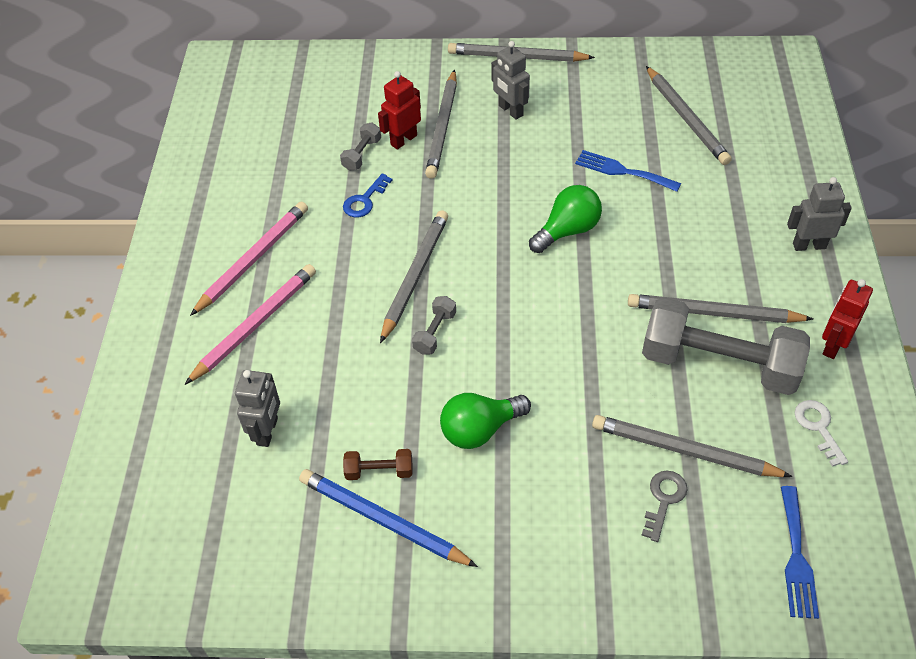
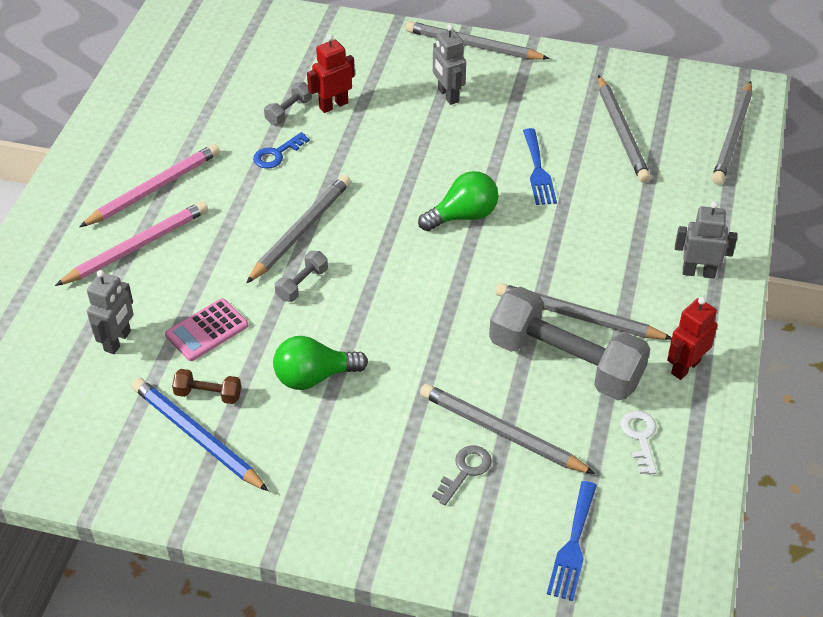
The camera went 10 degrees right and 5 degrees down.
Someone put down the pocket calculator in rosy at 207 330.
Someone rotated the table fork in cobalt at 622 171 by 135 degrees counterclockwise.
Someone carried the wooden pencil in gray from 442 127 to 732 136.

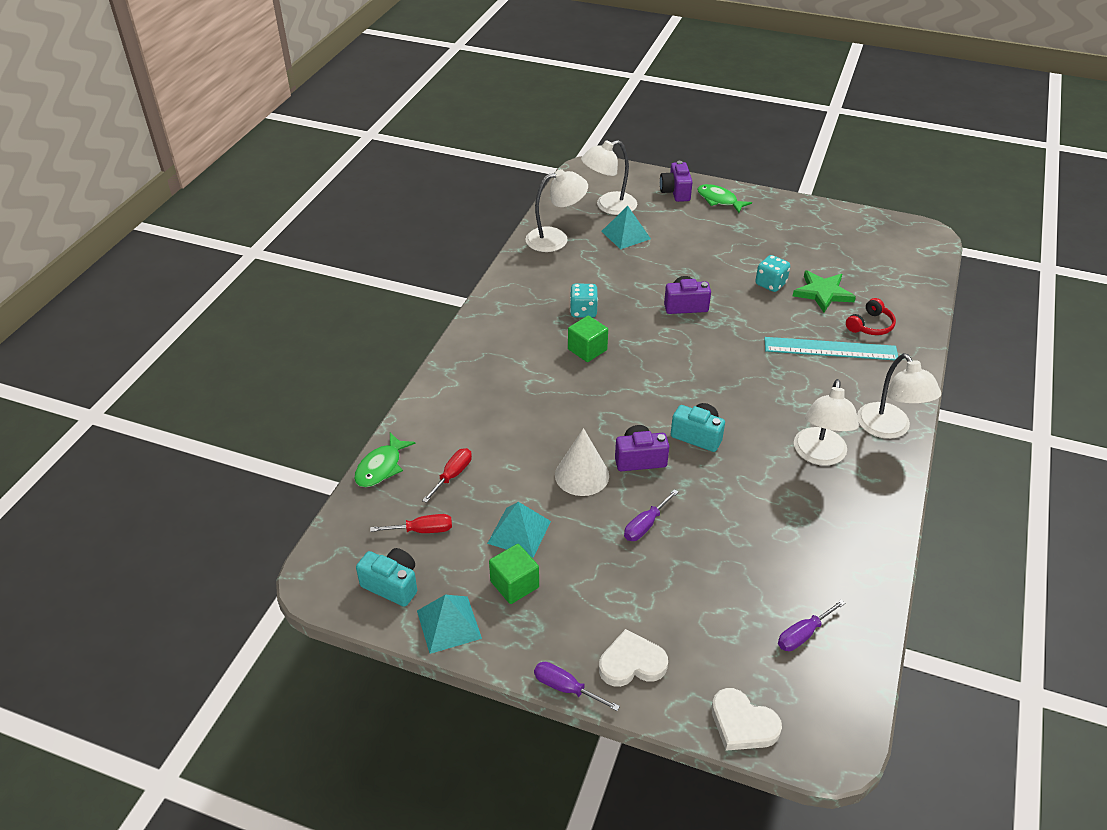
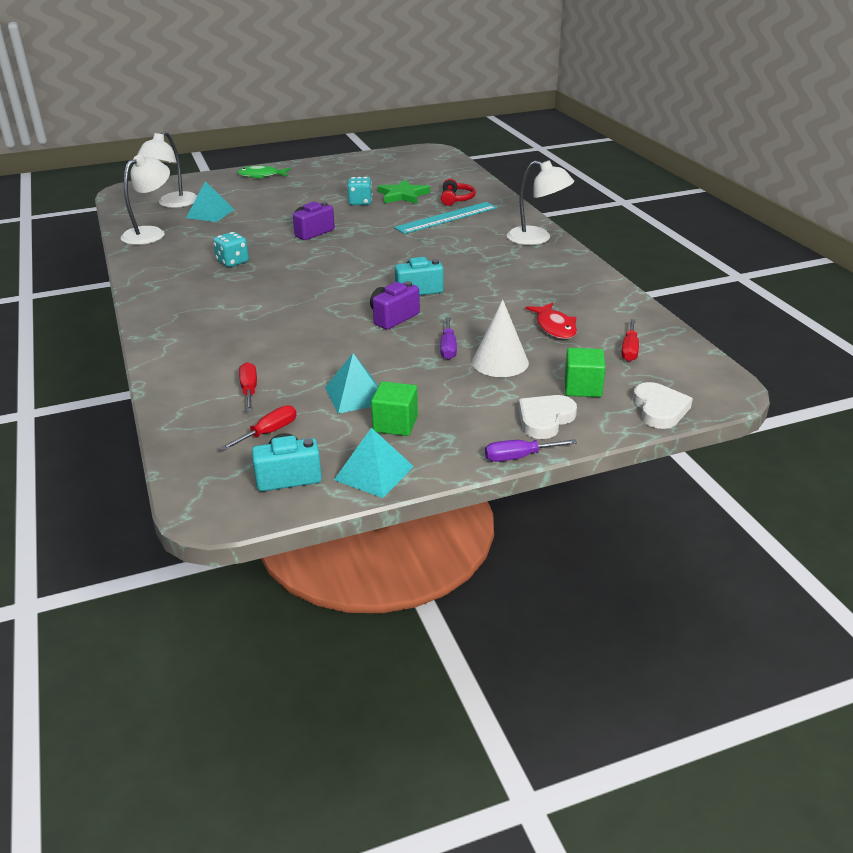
The camera went 40 degrees left and 10 degrees down.
Someone carried the cone shape in snow-white from 582 475 to 500 362.
Someone put down the fish in scarlet at 555 327.
Someone carried the cube in green from 587 350 to 583 387.
Someone repainted the hand screwdriver in royal purple at 803 634, which became the hand screwdriver in scarlet at 629 350.
Someone rotated the heart shape in snow-white at 742 724 by 90 degrees counterclockwise.
Someone took away the fish in green at 381 467.
Someone took away the camera in royal purple at 675 192.
Someone took away the reading lamp in snow-white at 819 455.

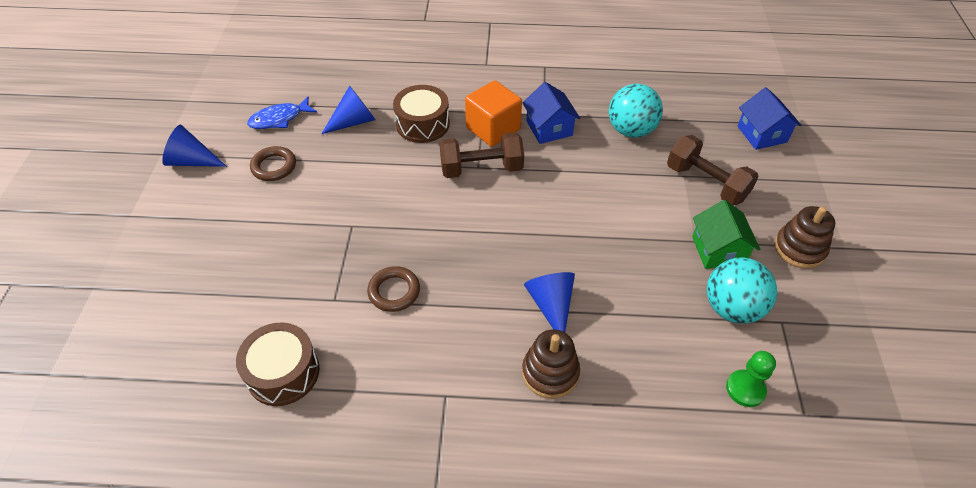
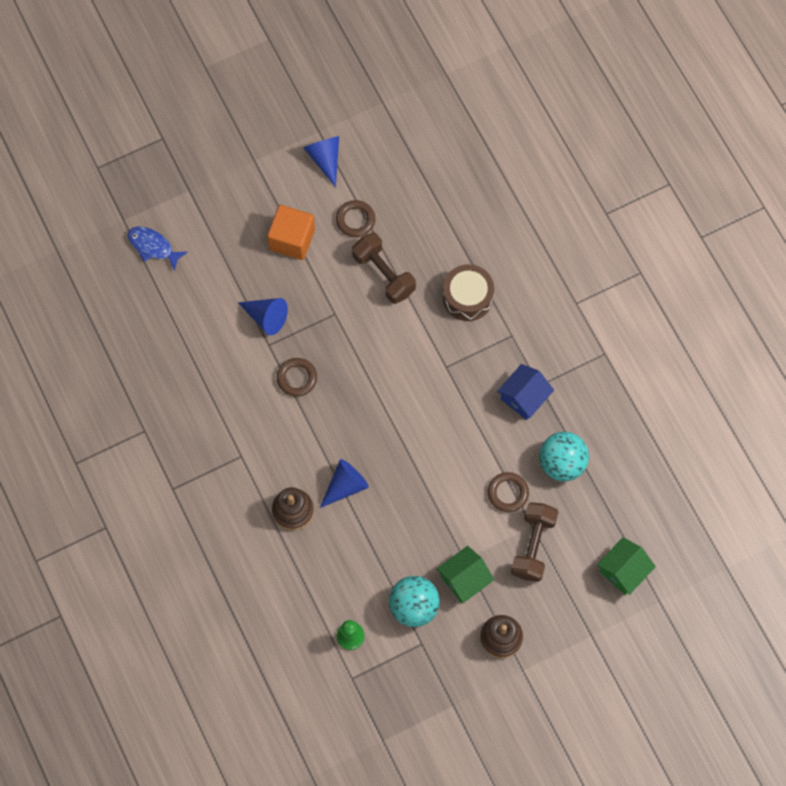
The camera went 60 degrees right and 20 degrees up.
Someone carried the fish in cobalt from 279 119 to 153 247.
Someone carried the cone shape in cobalt from 354 121 to 266 317.
Someone carried the cube in bright orange from 493 129 to 292 239.
Someone carried the dumbbell in dark brown from 481 169 to 384 274.
Someone put down the torus in dark brown at 508 493.
Someone repainted the cottage in cobalt at 762 134, which became the cottage in green at 623 571.
Someone took away the toy drum in dark brown at 283 372.

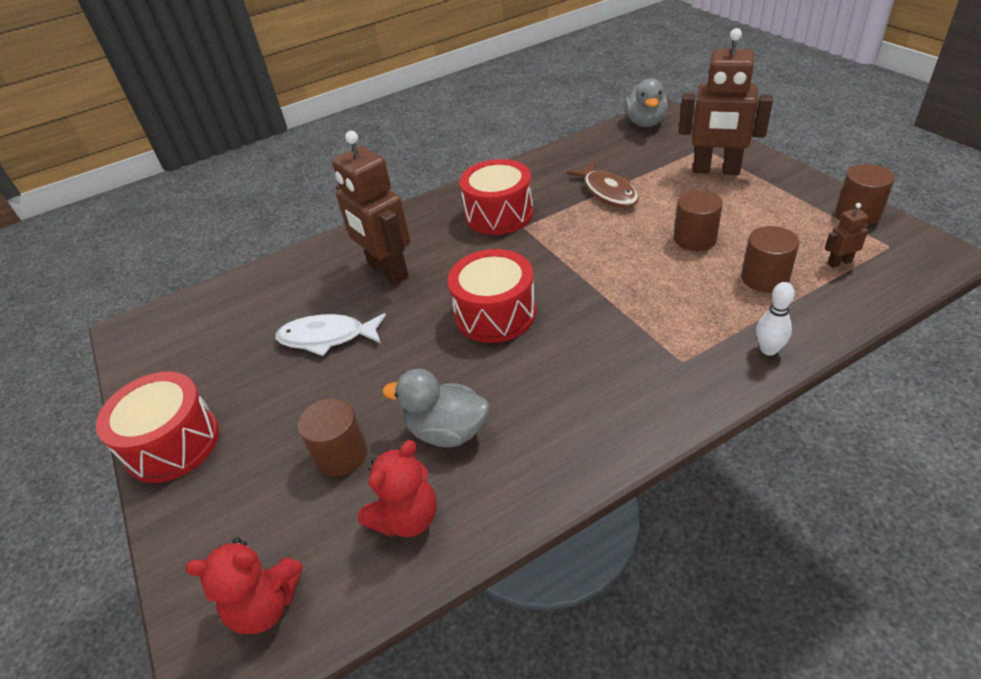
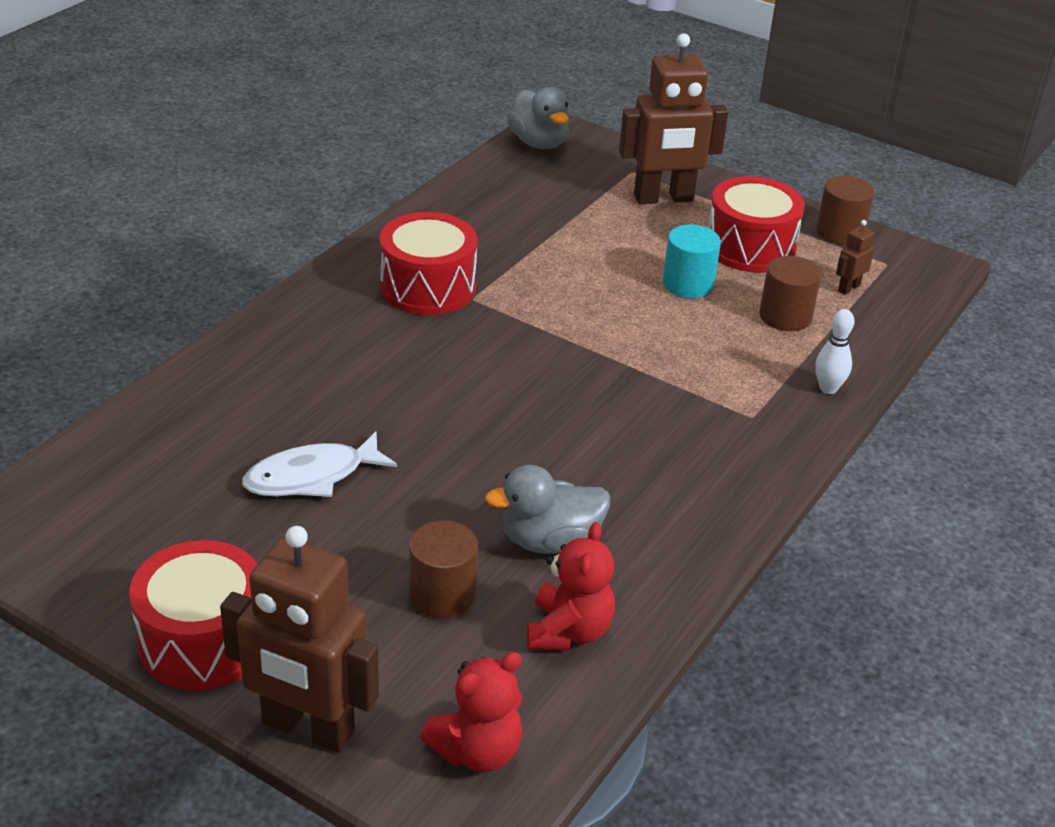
The camera went 35 degrees left and 5 degrees down.
Someone carried the toy robot in dark brown from 387 271 to 307 728.
Someone repainted the cylinder shape in dark brown at 695 239, which became the cylinder shape in teal at 688 284.
Someone carried the toy drum in scarlet from 495 314 to 750 247.
Someone took away the fish in dark brown at 608 192.

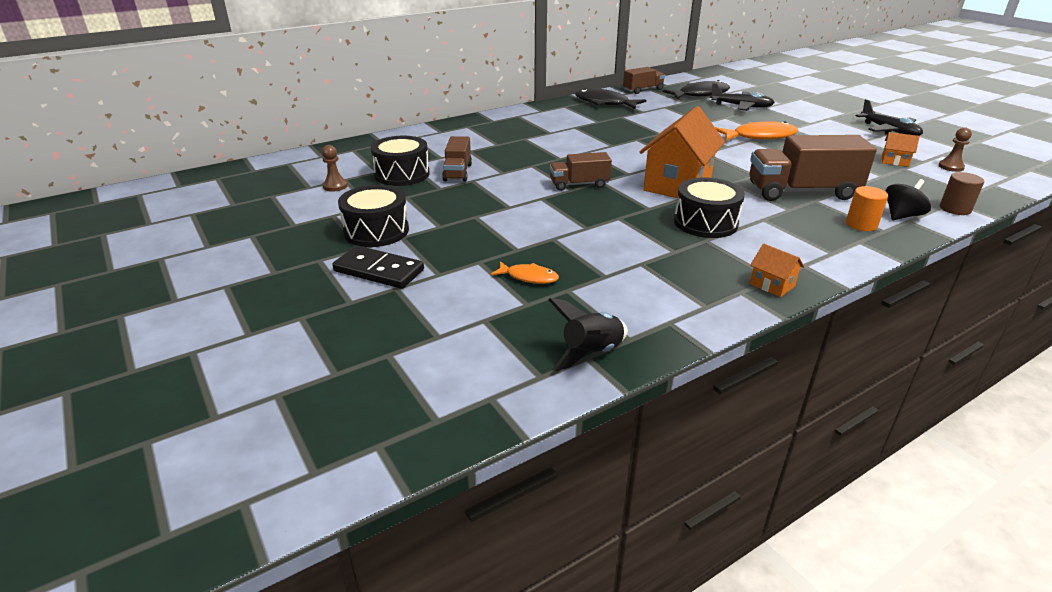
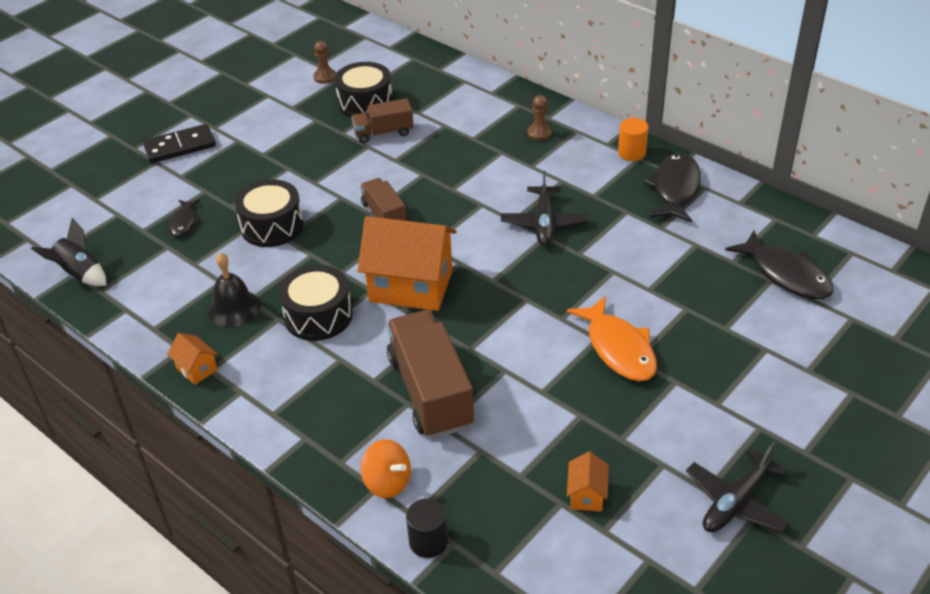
The camera went 75 degrees right and 10 degrees up.
Someone rotated the domino piece in black at 379 270 by 60 degrees clockwise.
Someone rotated the cottage in bright orange at 772 285 by 75 degrees counterclockwise.
Someone repainted the fish in bright orange at 529 277, which became the fish in black at 184 222.
Someone put down the hand bell in black at 234 308.
Someone carried the toy drum in black from 376 231 to 272 226.
Someone repainted the toy top in black at 901 216, which became the toy top in bright orange at 387 482.
Someone repainted the cylinder shape in dark brown at 955 209, which became the cylinder shape in black at 428 541.
Someone carried the aeroplane in black from 741 106 to 544 223.
Someone carried the chess pawn in dark brown from 951 167 to 539 133.
Someone carried the cylinder shape in bright orange from 861 224 to 631 153.
Someone took away the toy truck in dark brown at 643 90.

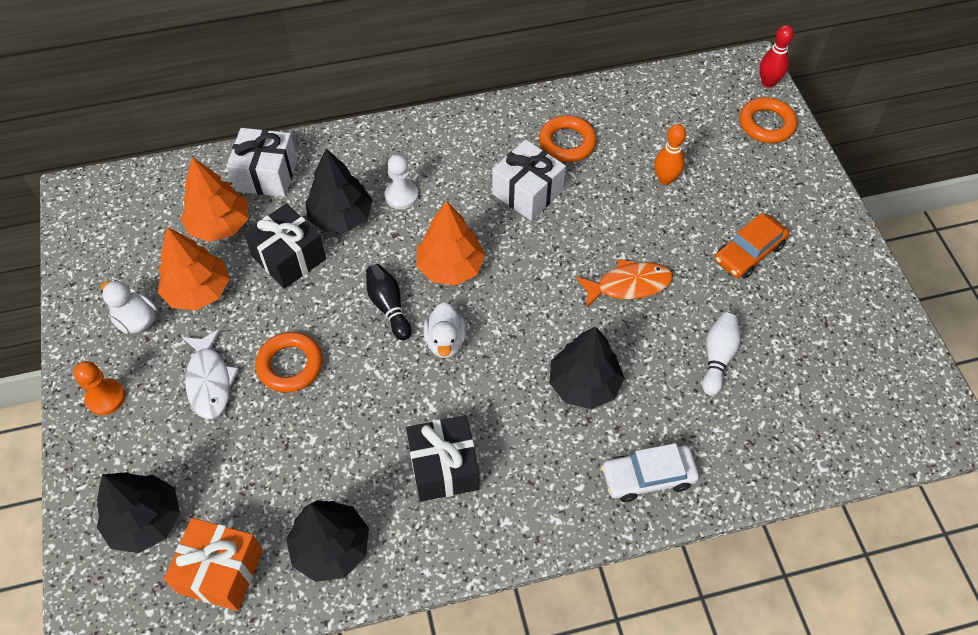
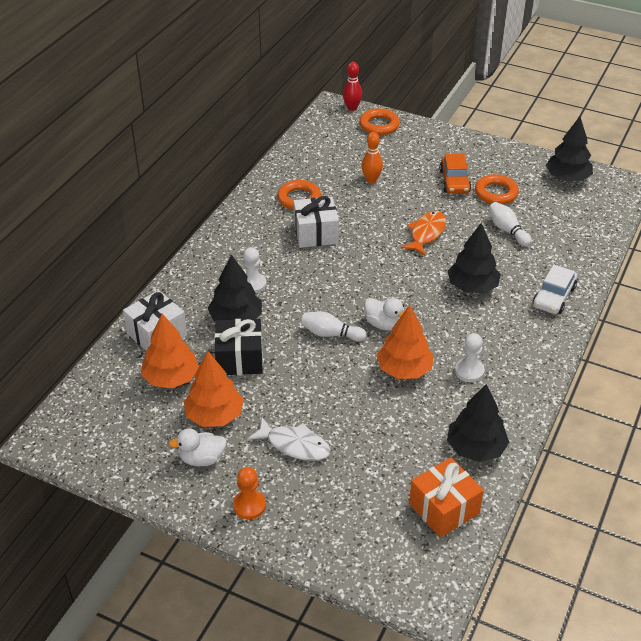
The camera went 50 degrees left and 15 degrees down.
Someone repainted the tenpin in black at 389 306, which became the tenpin in snow-white at 331 334.
Someone carried the toy tree in bright orange from 450 267 to 404 369.
Someone swapped the gift in black at 444 467 for the chess pawn in snow-white at 469 371.
Someone carried the torus in bright orange from 290 365 to 496 193.
Someone carried the toy tree in black from 145 520 to 567 178.

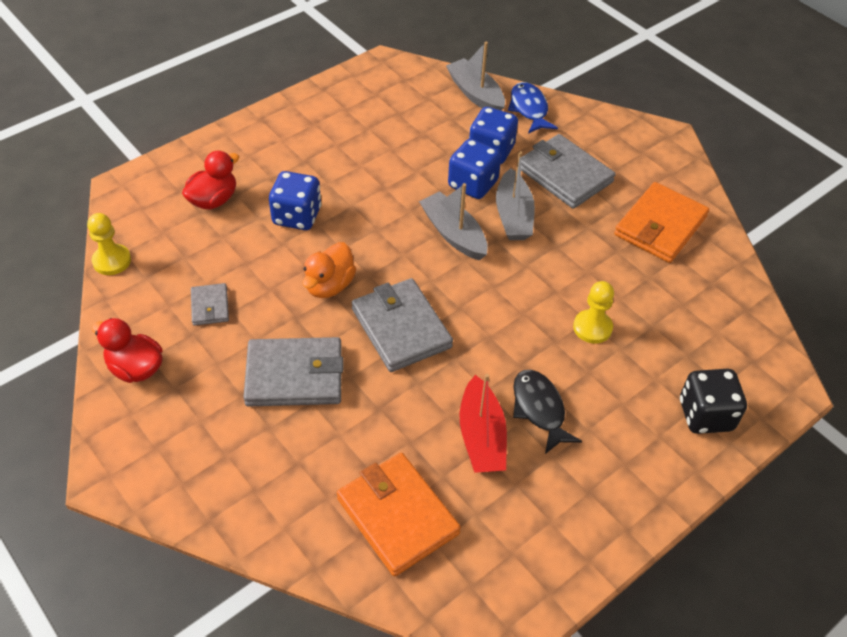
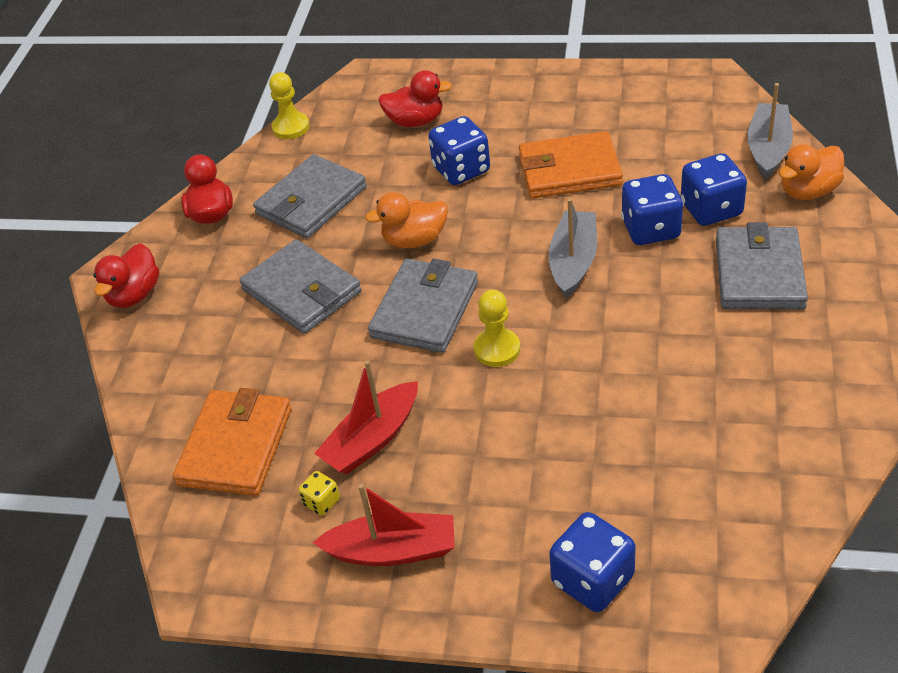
The camera went 55 degrees right and 5 degrees down.
Someone put down the toy duck in scarlet at 134 295.
Someone scaled the card wallet in gray at 210 306 by 1.95.
Someone put down the dice in bright yellow at 321 502.
Someone put down the boat in scarlet at 393 550.
Someone carried the chess pawn in bright yellow from 592 328 to 497 349.
Someone carried the card wallet in bright orange from 660 226 to 569 170.
Someone repainted the dice in black at 705 415, which became the dice in cobalt at 592 580.
Someone swapped the fish in cobalt at 529 109 for the toy duck in bright orange at 808 191.
Someone took away the boat in gray at 513 216.
Someone took away the fish in black at 539 409.

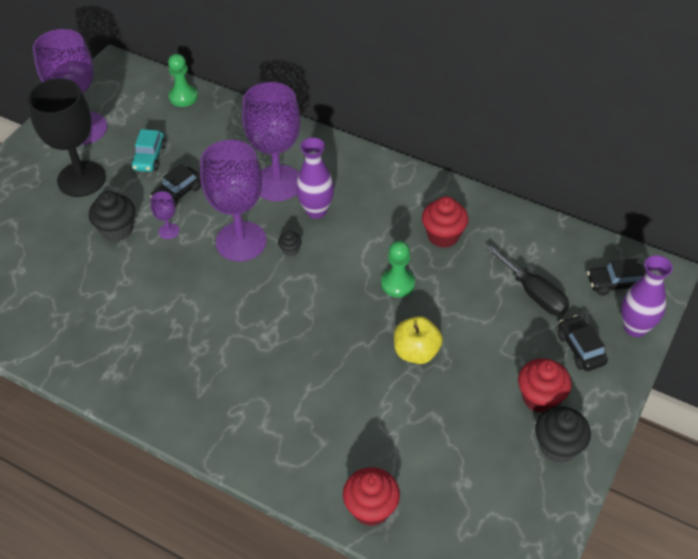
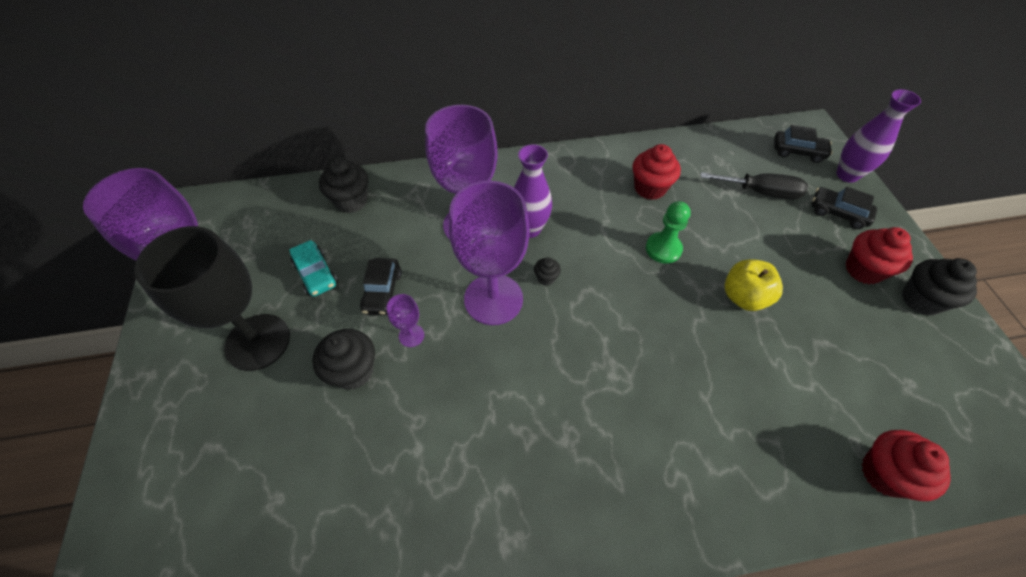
The camera went 40 degrees left and 5 degrees up.
Someone put down the muffin in black at 351 201.
Someone rotated the toy car in black at 615 284 by 120 degrees counterclockwise.
Someone took away the chess pawn in green at 183 97.

